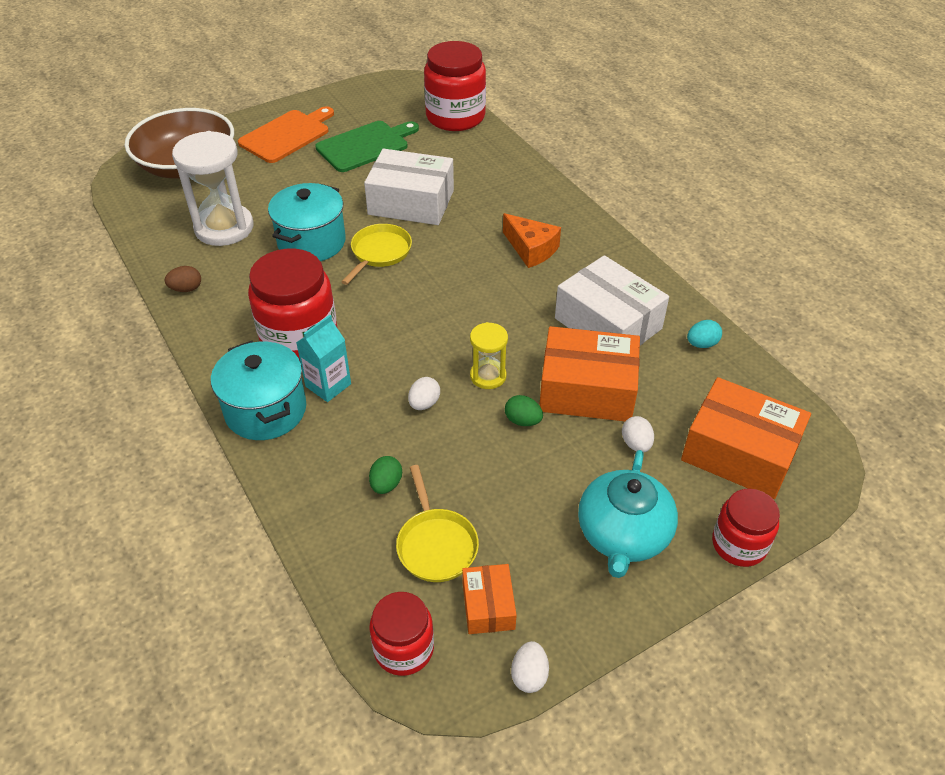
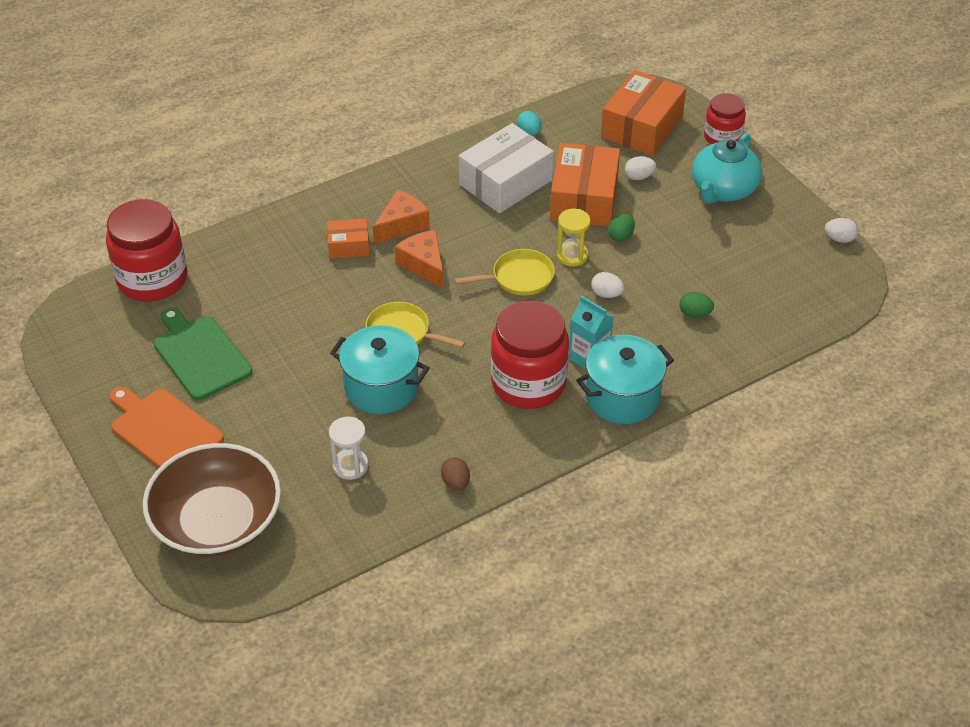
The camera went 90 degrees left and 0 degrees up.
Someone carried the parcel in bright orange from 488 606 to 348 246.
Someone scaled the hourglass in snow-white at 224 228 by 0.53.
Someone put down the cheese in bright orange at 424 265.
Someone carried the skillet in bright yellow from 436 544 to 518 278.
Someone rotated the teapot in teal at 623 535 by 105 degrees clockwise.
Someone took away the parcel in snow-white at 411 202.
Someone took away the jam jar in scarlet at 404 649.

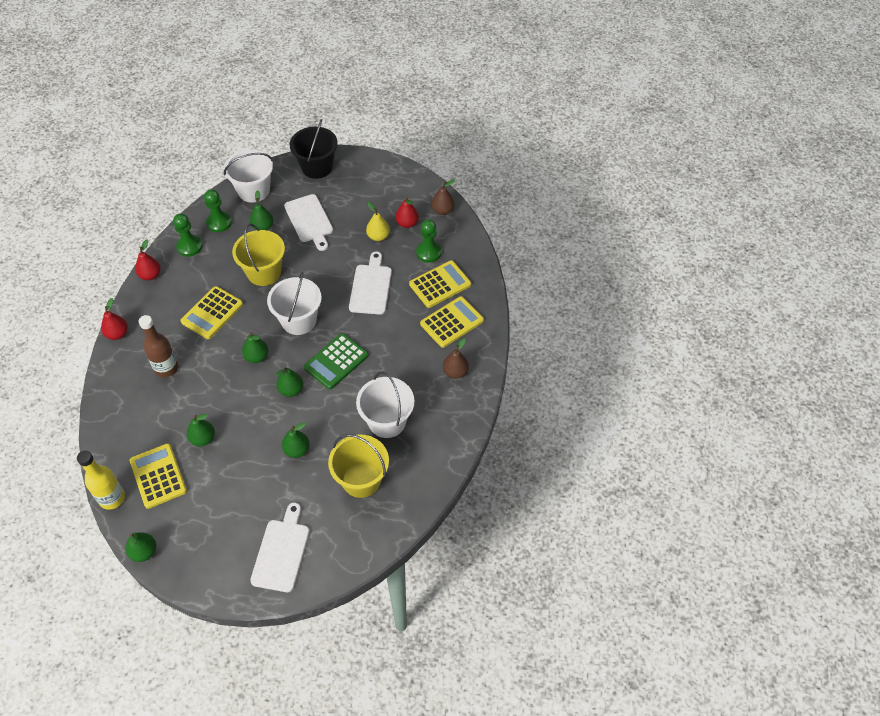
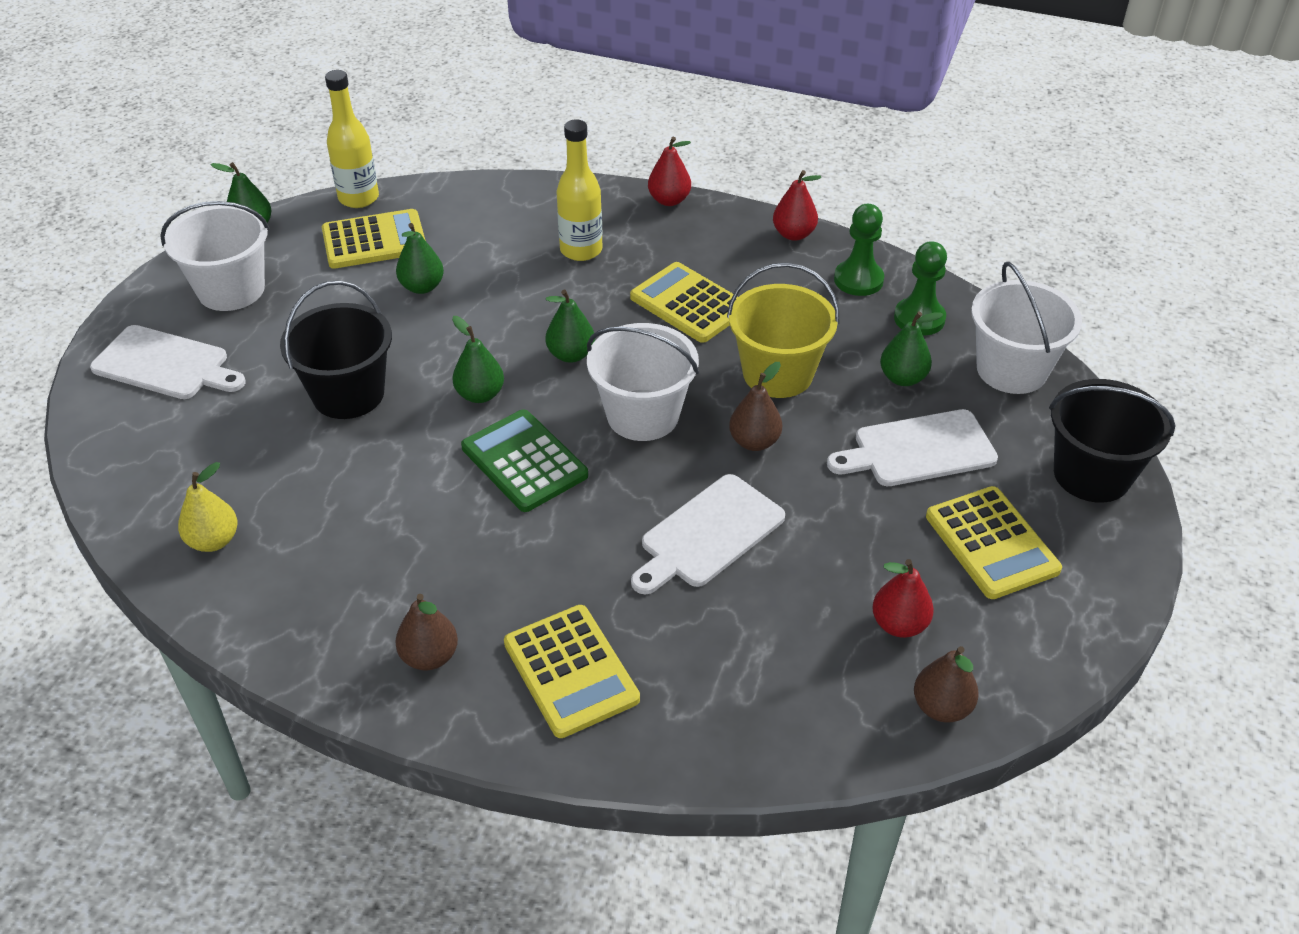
The camera went 100 degrees right and 10 degrees down.
Someone carried the bucket in snow-white from 387 421 to 231 290.
Someone carried the pear fruit in bright yellow from 378 236 to 213 540.
Someone swapped the pear fruit in green at 297 450 for the bucket in black at 348 394.
Someone repainted the flask in dark brown at 166 368, which became the flask in bright yellow at 581 250.
Someone rotated the cutting board in snow-white at 371 287 by 120 degrees clockwise.
Someone put down the pear fruit in dark brown at 754 442.
Someone carried the pocket calculator in bright yellow from 440 284 to 991 543.
Someone took away the bucket in bright yellow at 361 480.
Someone took away the chess pawn in green at 428 252.

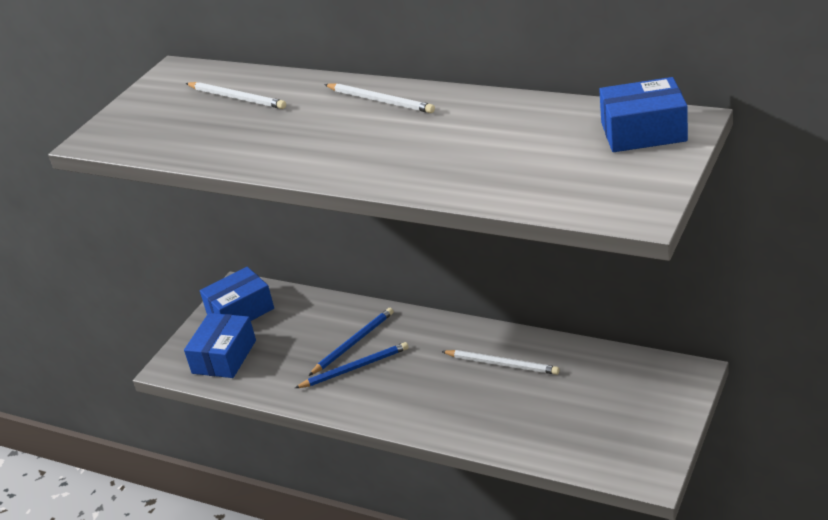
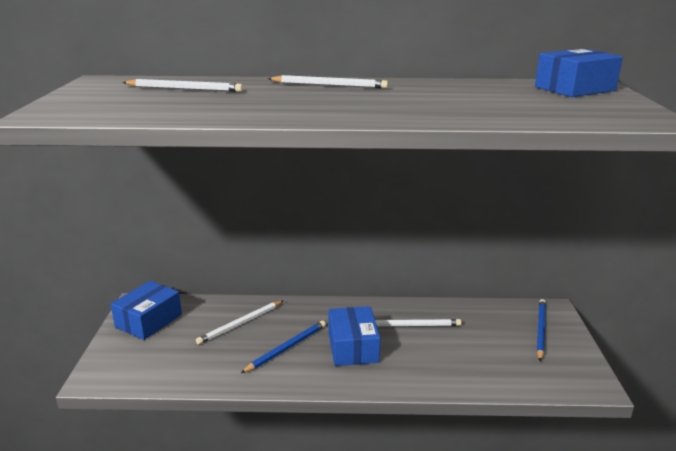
The camera went 30 degrees left and 10 degrees down.
Someone put down the wooden pencil in snow-white at 240 324.
Someone carried the parcel in cobalt from 224 357 to 353 347.
Someone carried the wooden pencil in cobalt from 353 343 to 540 330.

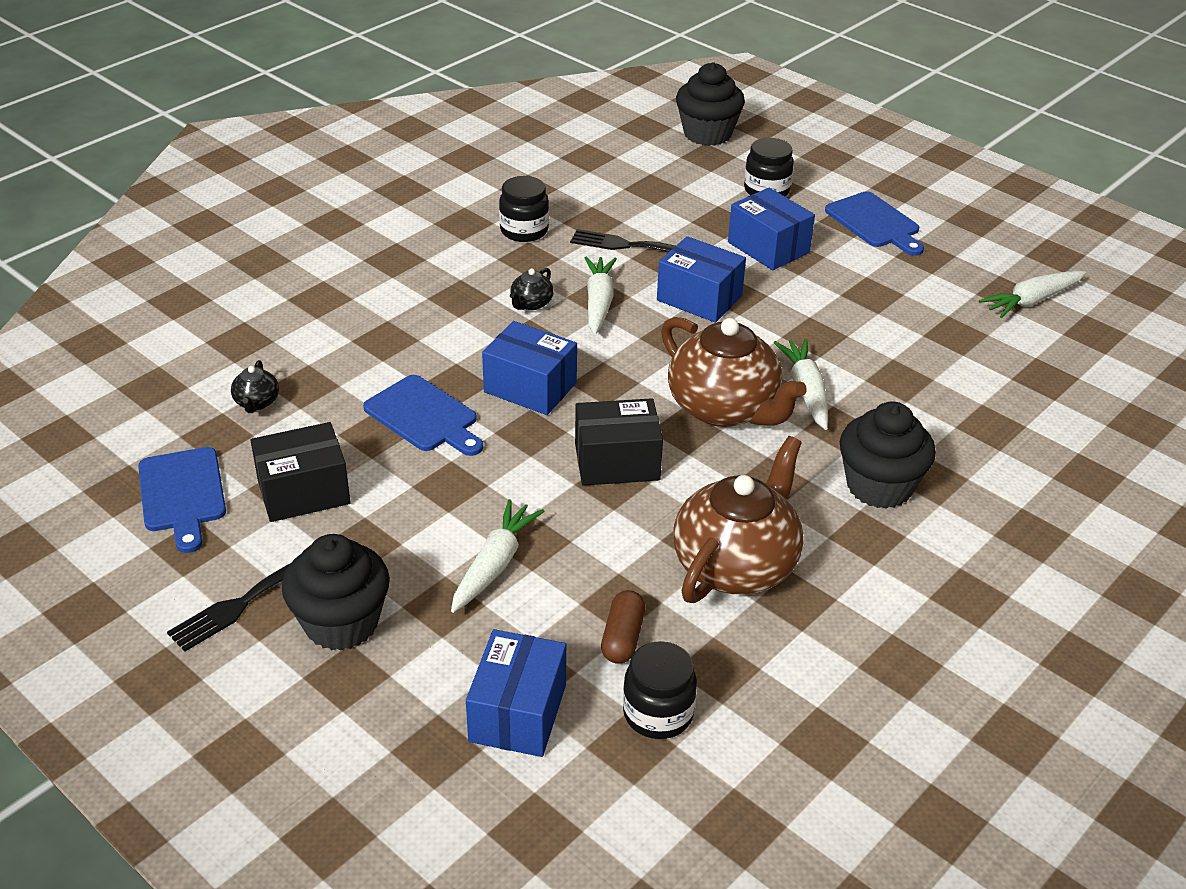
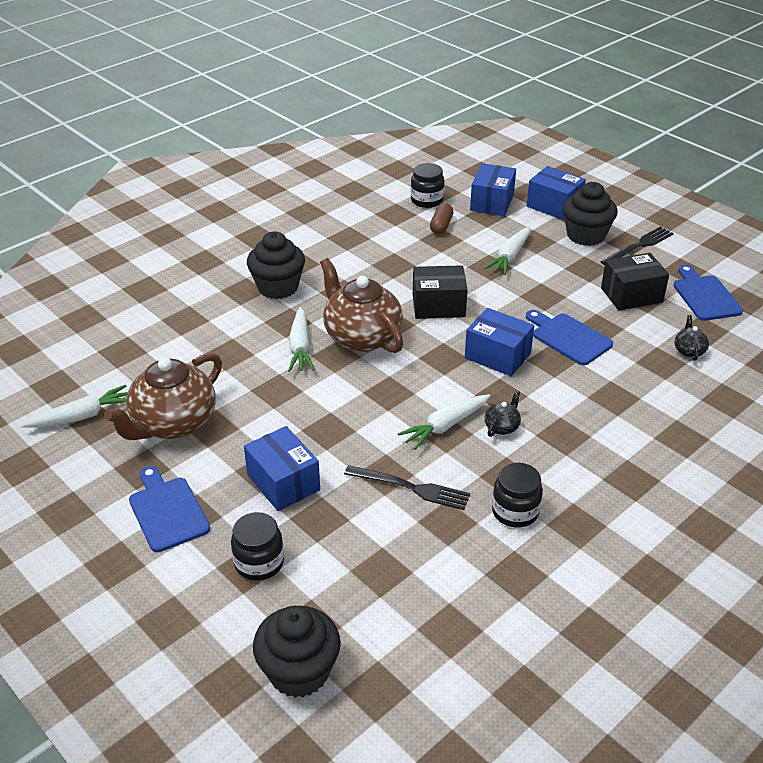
The camera went 175 degrees left and 0 degrees up.
Someone carried the teapot in dark brown from 736 565 to 173 424.
Someone rotated the toy carrot in snow-white at 598 302 by 45 degrees clockwise.
Someone carried the parcel in cobalt from 699 298 to 554 206.

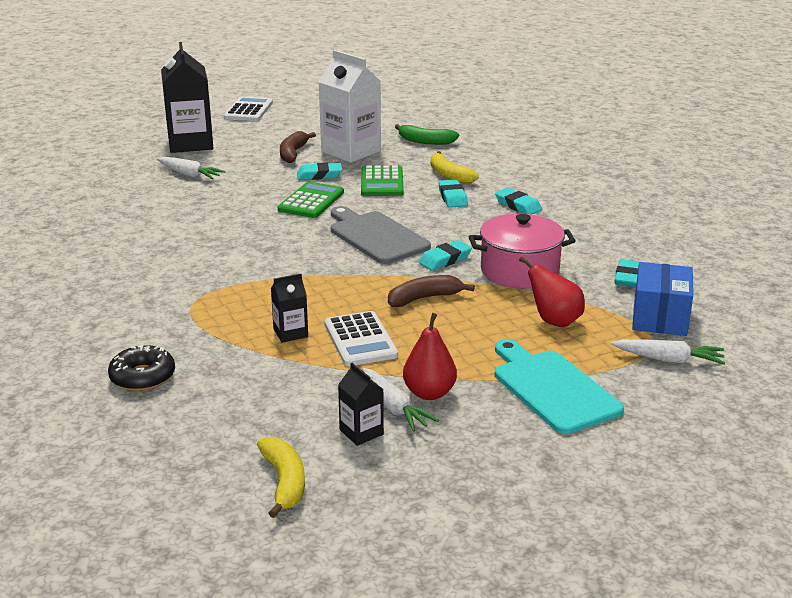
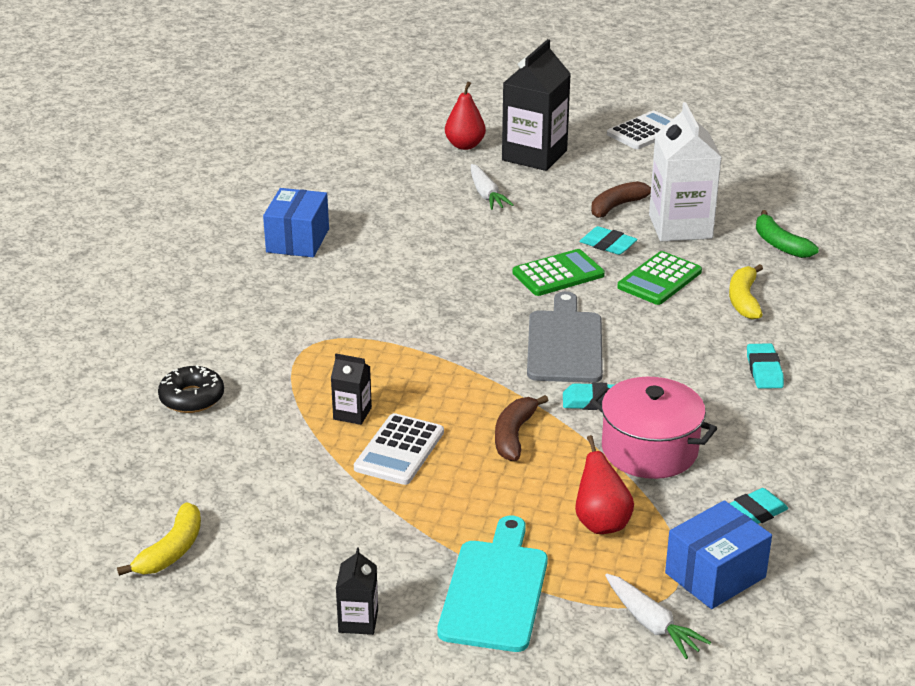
The camera went 40 degrees right and 5 degrees up.
Someone put down the parcel in cobalt at 298 240.
Someone carried the carton in black from 361 432 to 358 621.
Someone carried the pear fruit in scarlet from 429 393 to 465 145.
Someone rotated the banana in dark brown at 424 298 by 90 degrees counterclockwise.
Someone took away the toy carrot in snow-white at 394 407.
Someone took away the pencil eraser in teal at 452 197.

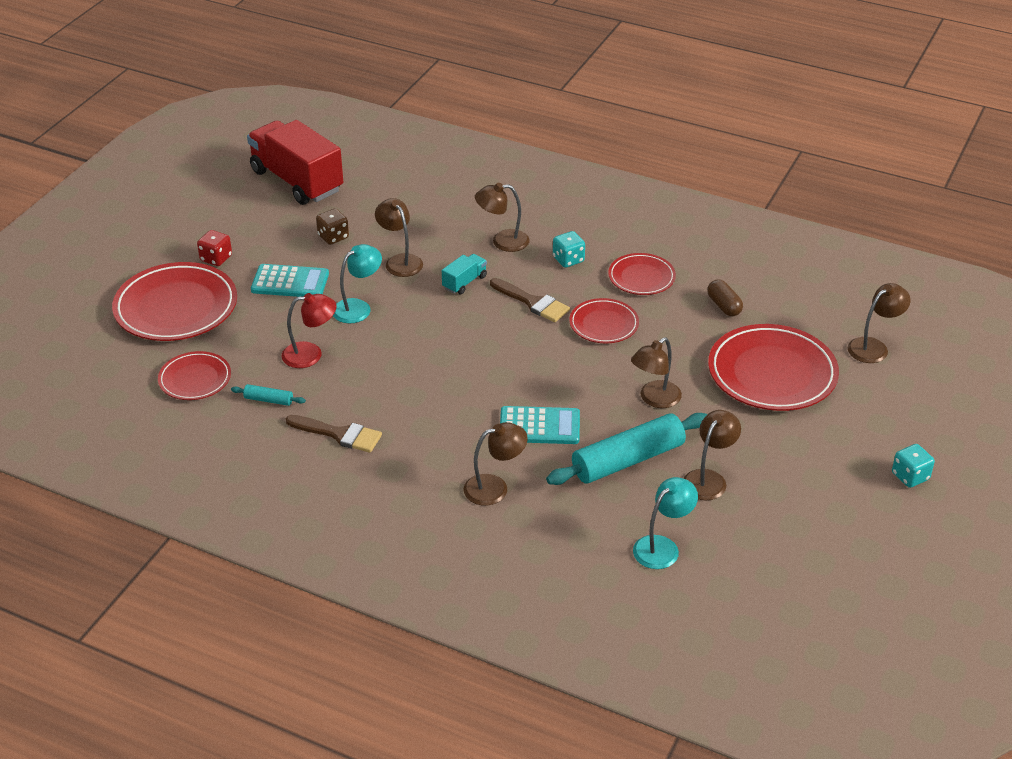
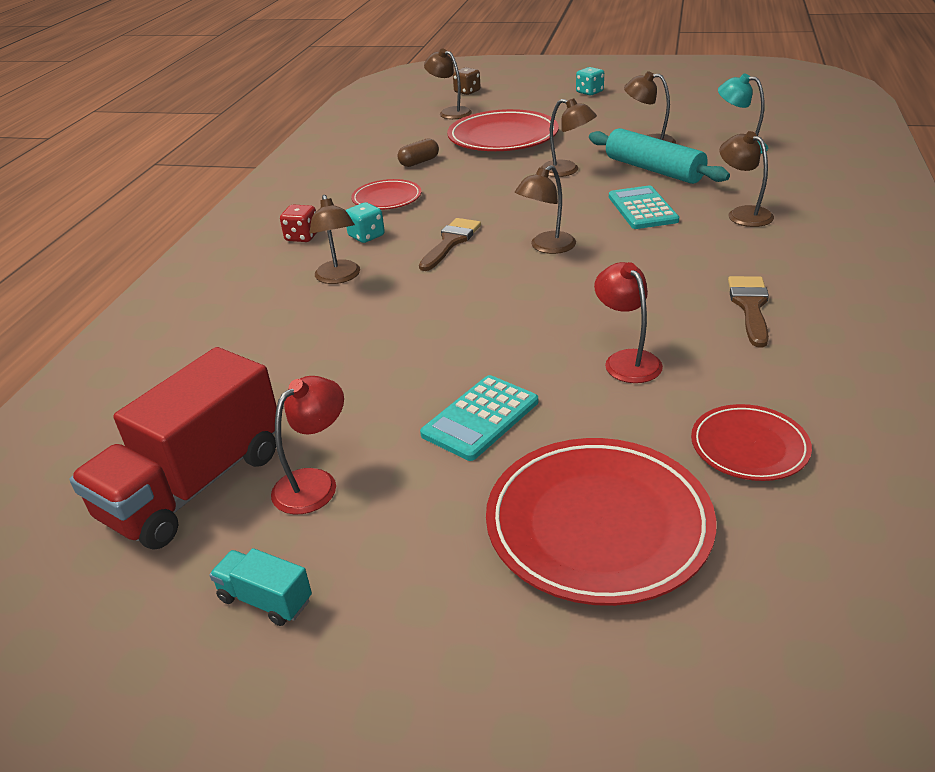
The camera went 100 degrees left and 5 degrees down.
Someone carried the toy truck in teal from 464 282 to 265 600.
Someone put down the reading lamp in scarlet at 315 483.
Someone carried the dice in scarlet from 216 258 to 302 237.
Someone rotated the pocket calculator in teal at 290 282 by 135 degrees counterclockwise.
Someone carried the dice in dark brown from 333 237 to 467 92.
Someone carried the reading lamp in dark brown from 400 261 to 546 247.
Someone took away the rolling pin in teal at 268 400.
Someone took away the reading lamp in teal at 358 307.
Someone took away the dinner plate in scarlet at 604 324.

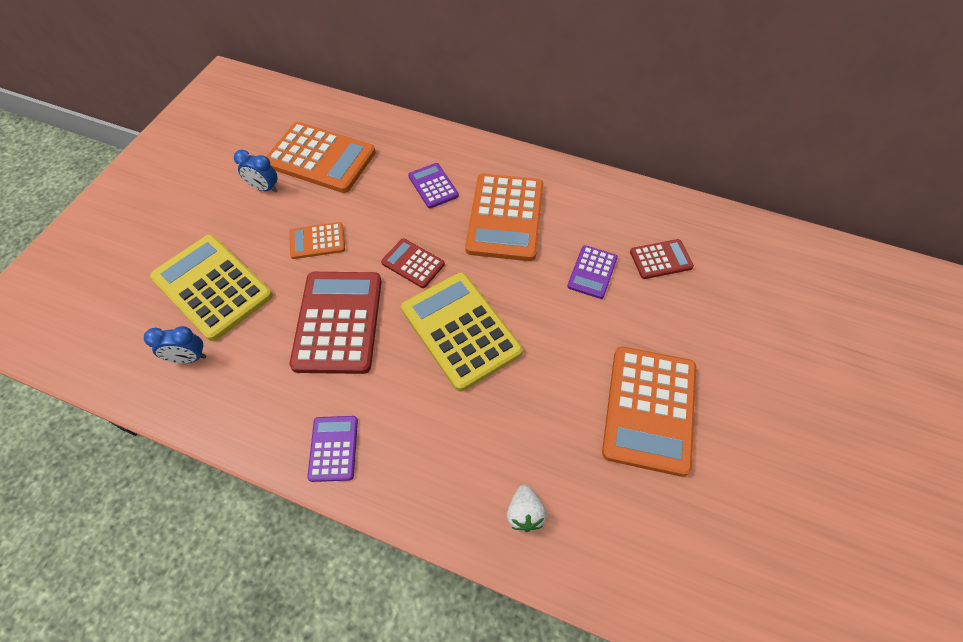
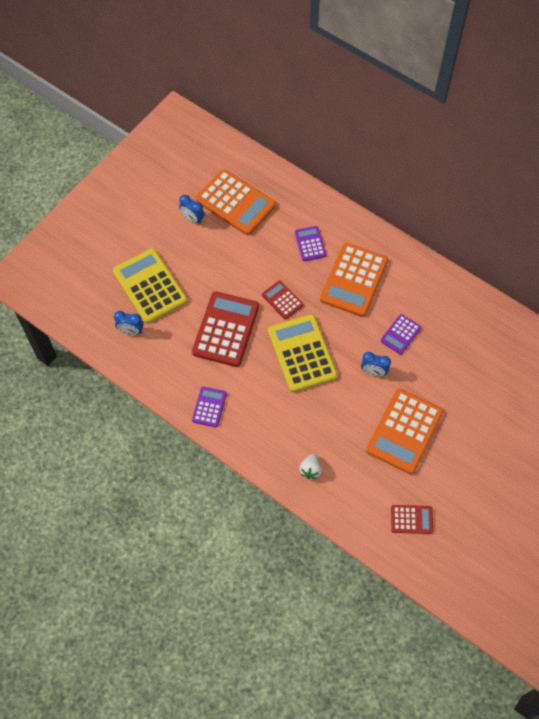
The camera went 15 degrees right and 5 degrees up.
Someone put down the bedside clock in cobalt at 373 372.
Someone carried the pocket calculator in scarlet from 661 259 to 411 519.
Someone took away the pocket calculator in bright orange at 317 241.

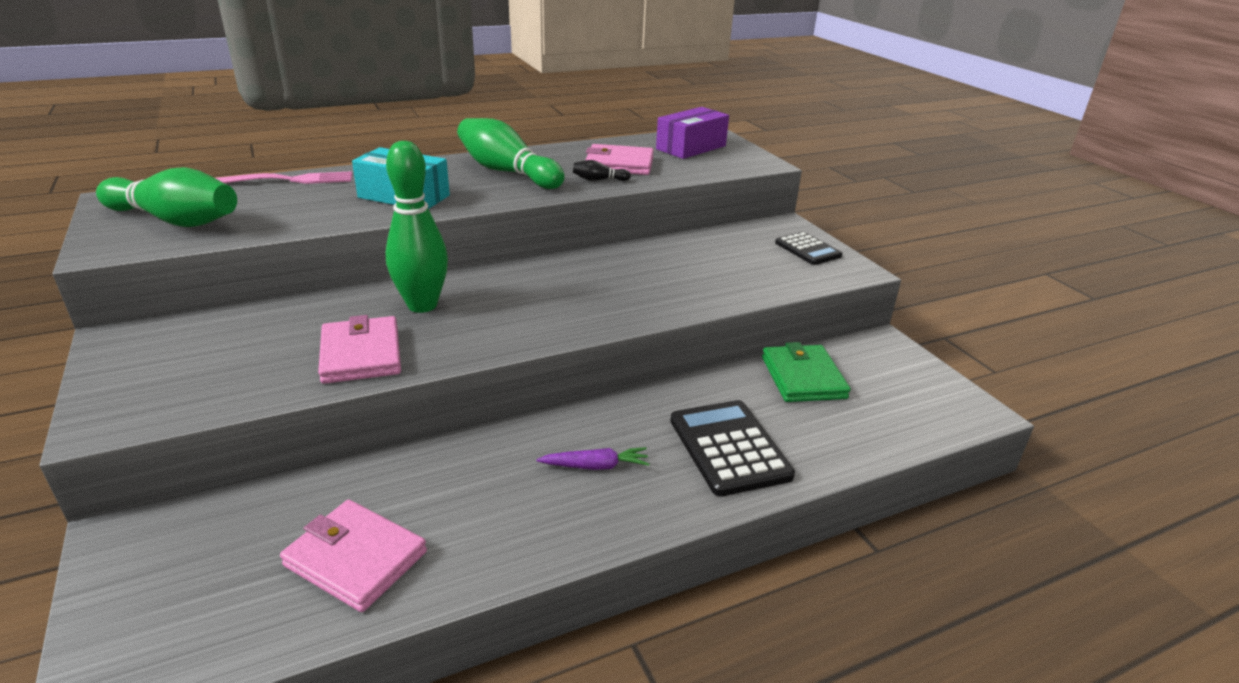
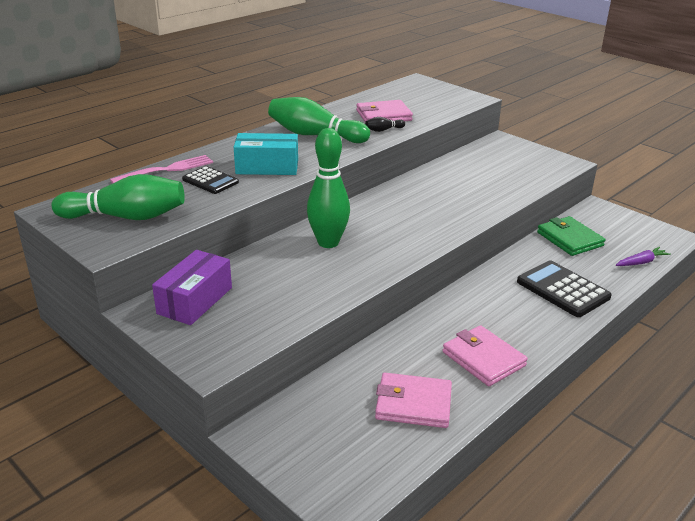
The camera went 20 degrees left and 0 degrees up.
Someone carried the parcel in royal purple from 691 147 to 195 300.
Someone carried the pocket calculator in black from 807 249 to 210 181.
Someone carried the card wallet in rosy from 361 354 to 483 359.
Someone carried the toy carrot in royal purple from 595 466 to 641 262.

